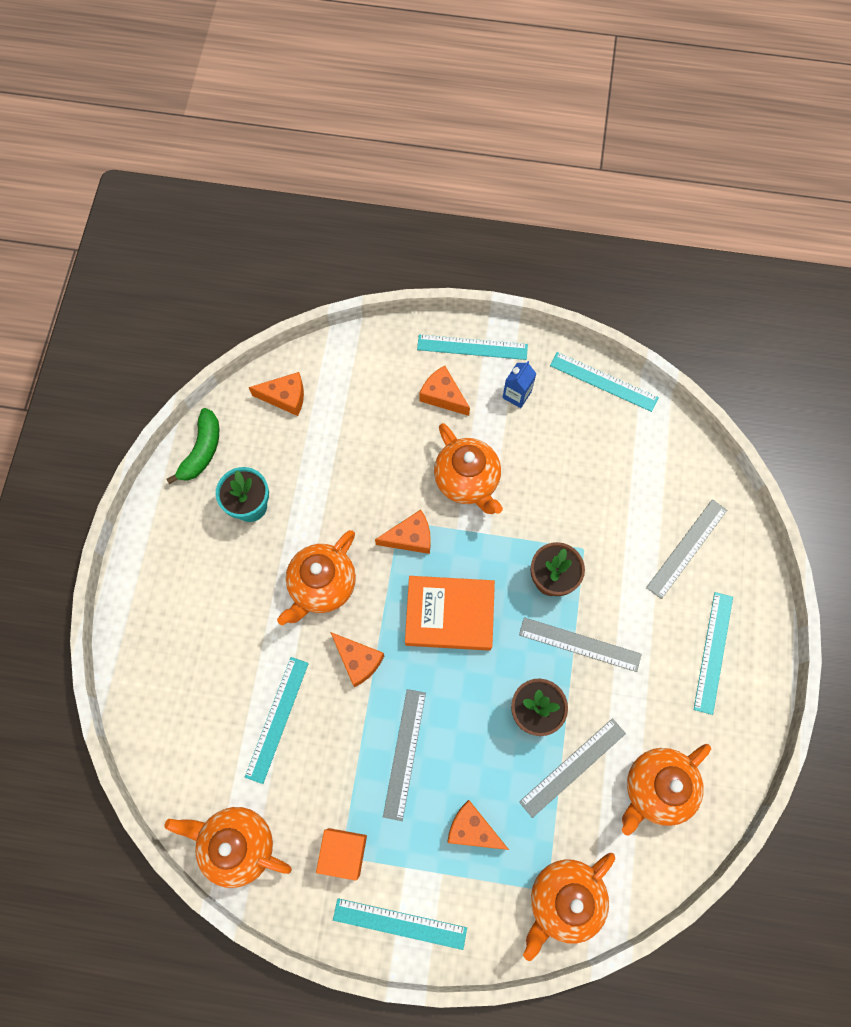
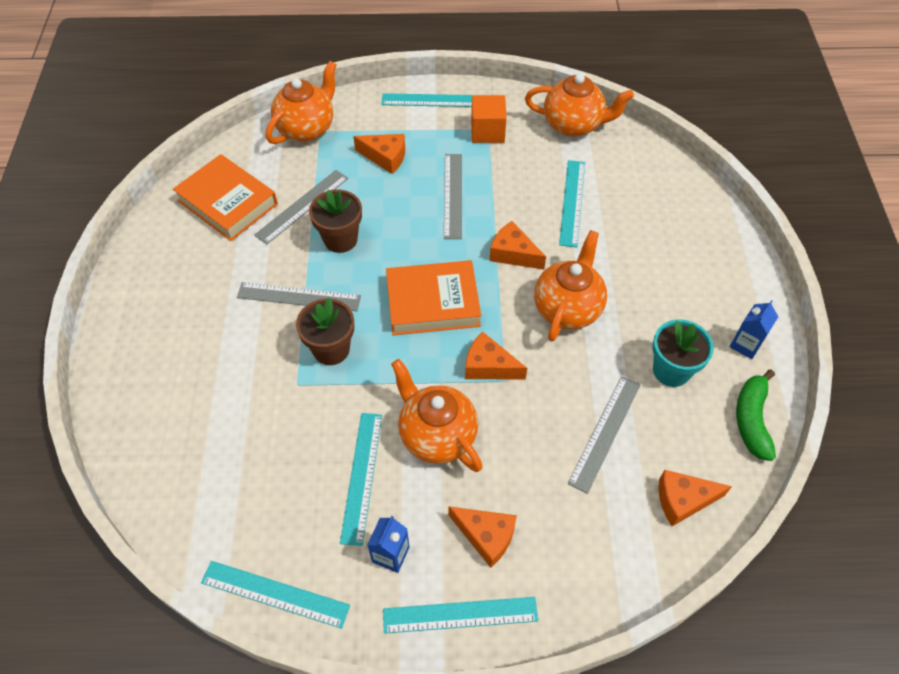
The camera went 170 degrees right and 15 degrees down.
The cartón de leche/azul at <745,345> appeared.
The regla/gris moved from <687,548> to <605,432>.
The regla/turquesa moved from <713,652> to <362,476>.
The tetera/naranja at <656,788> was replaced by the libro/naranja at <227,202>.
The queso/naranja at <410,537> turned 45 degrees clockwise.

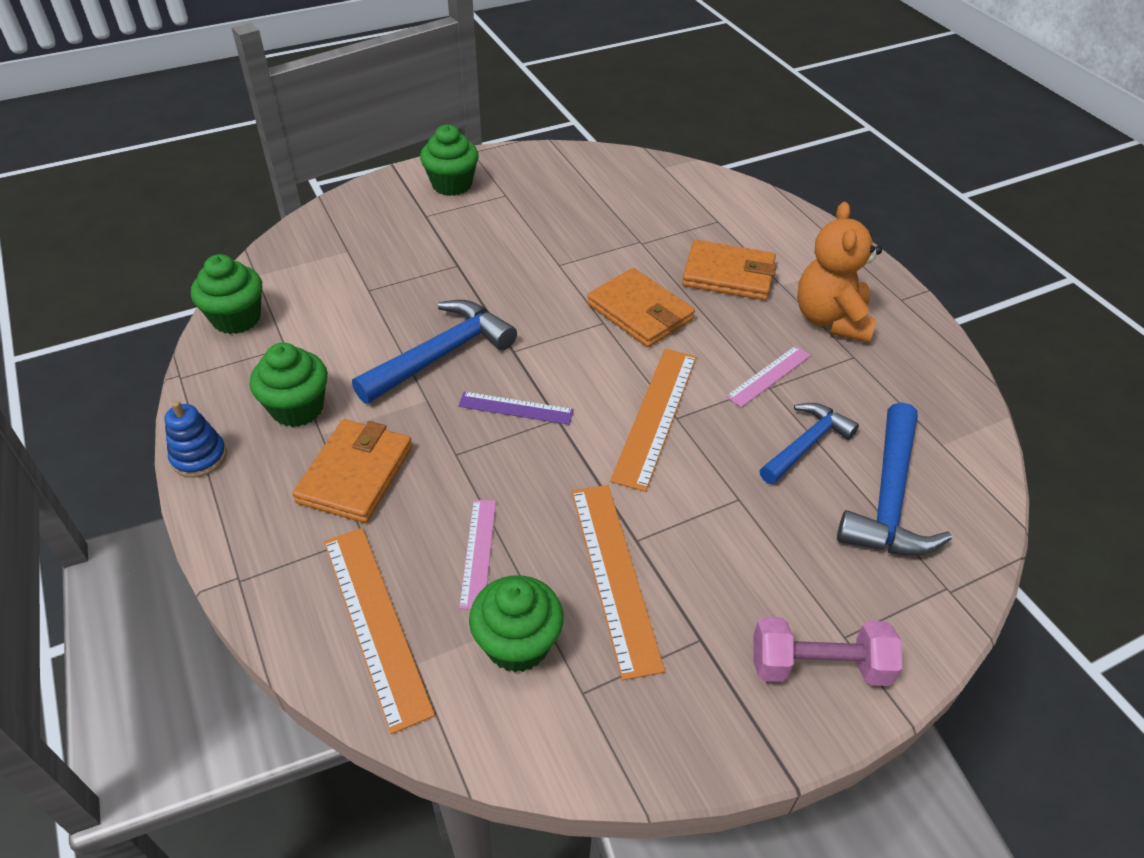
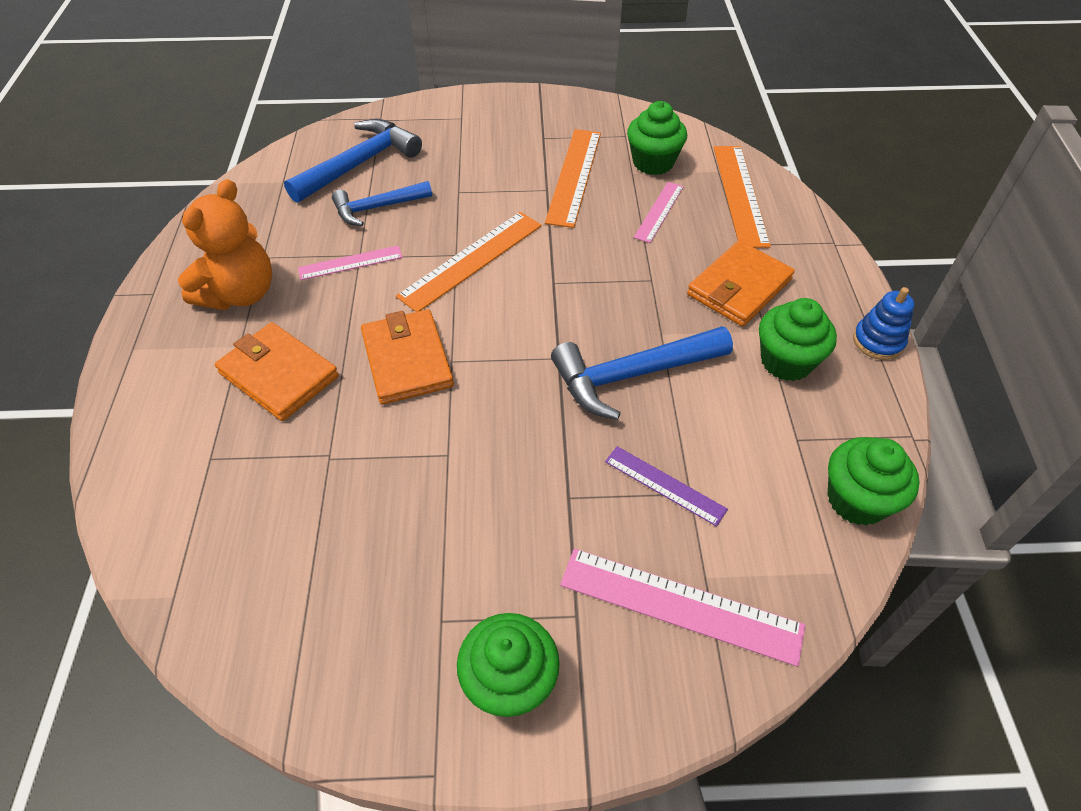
The camera went 155 degrees left and 5 degrees up.
The mancuerna/rosa at <818,666> disappeared.
The regla/rosa at <680,605> appeared.
The regla/morado moved from <515,408> to <665,485>.

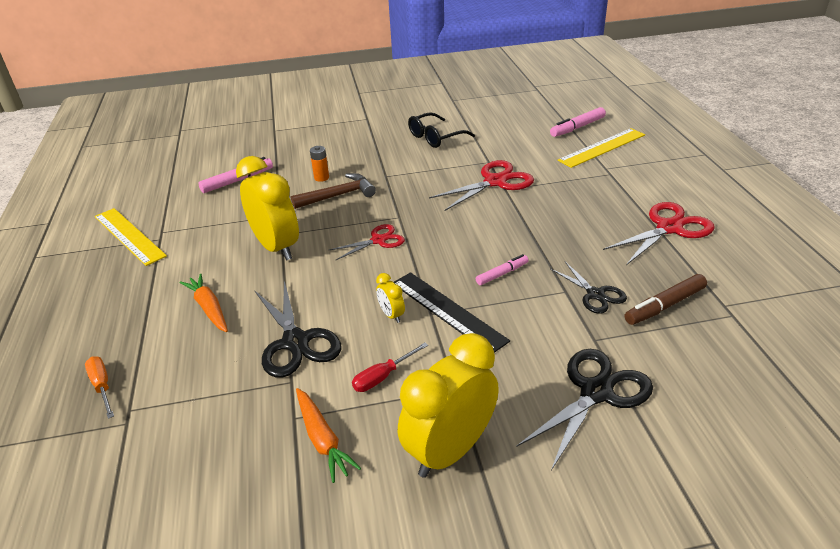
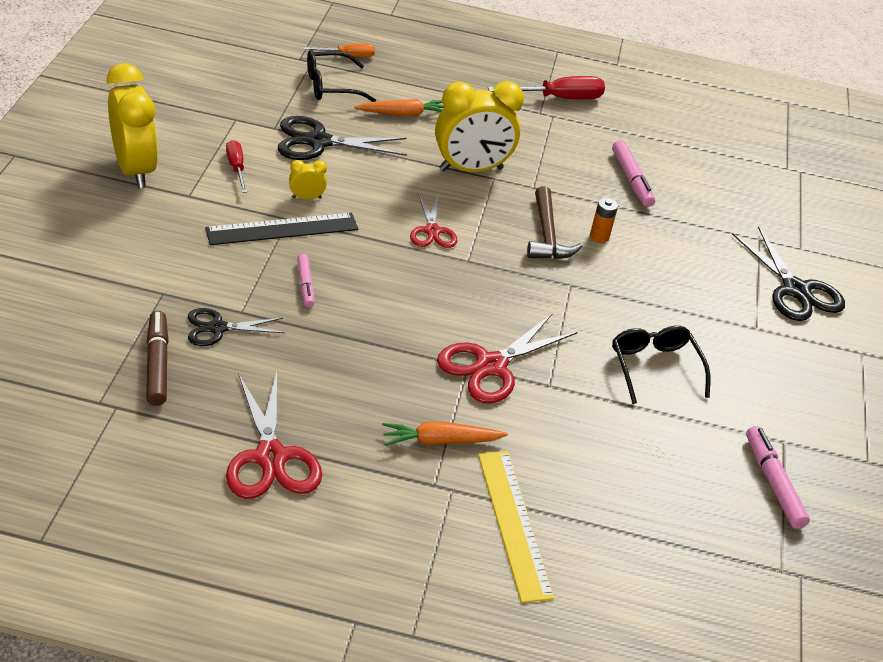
The camera went 105 degrees right and 5 degrees up.
The gafas/negro at <331,86> appeared.
The zanahoria/naranja moved from <322,439> to <441,441>.
The tijeras/negro moved from <596,392> to <795,290>.
The rotulador/rosa moved from <577,127> to <773,482>.
The regla/amarillo at <129,236> was replaced by the destornillador/rojo at <558,98>.
The tijeras/rojo at <495,182> turned 60 degrees clockwise.

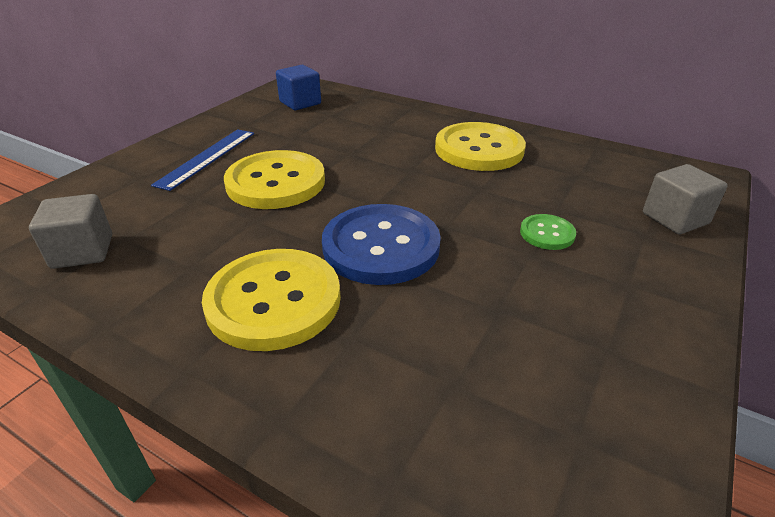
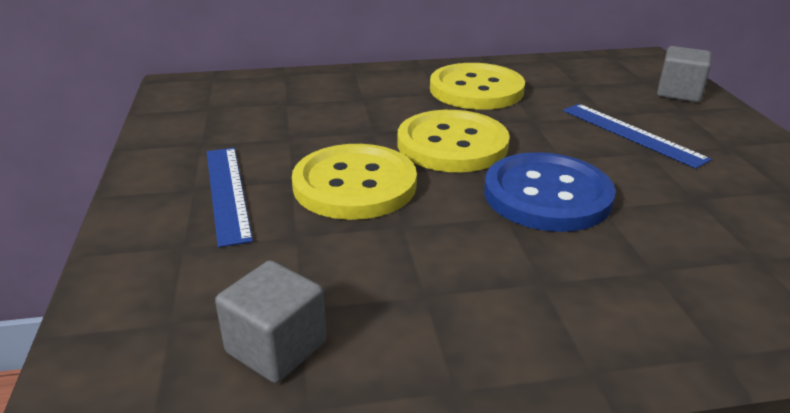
The camera went 40 degrees left and 5 degrees down.
The cubo/azul at <300,103> disappeared.
The botón/amarillo moved from <274,301> to <452,144>.
The botón/verde at <547,233> was replaced by the regla/azul at <631,134>.

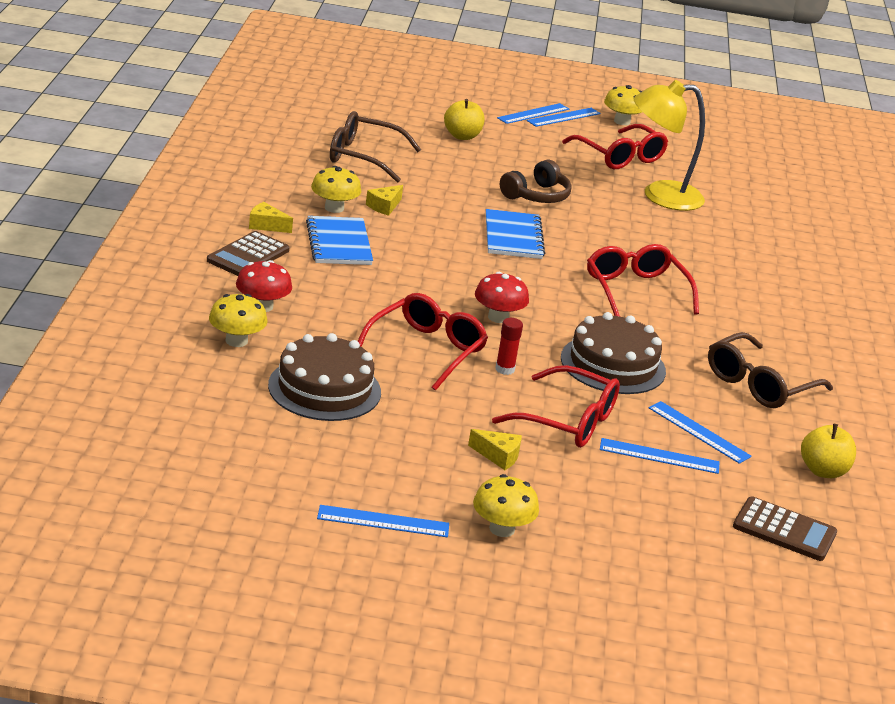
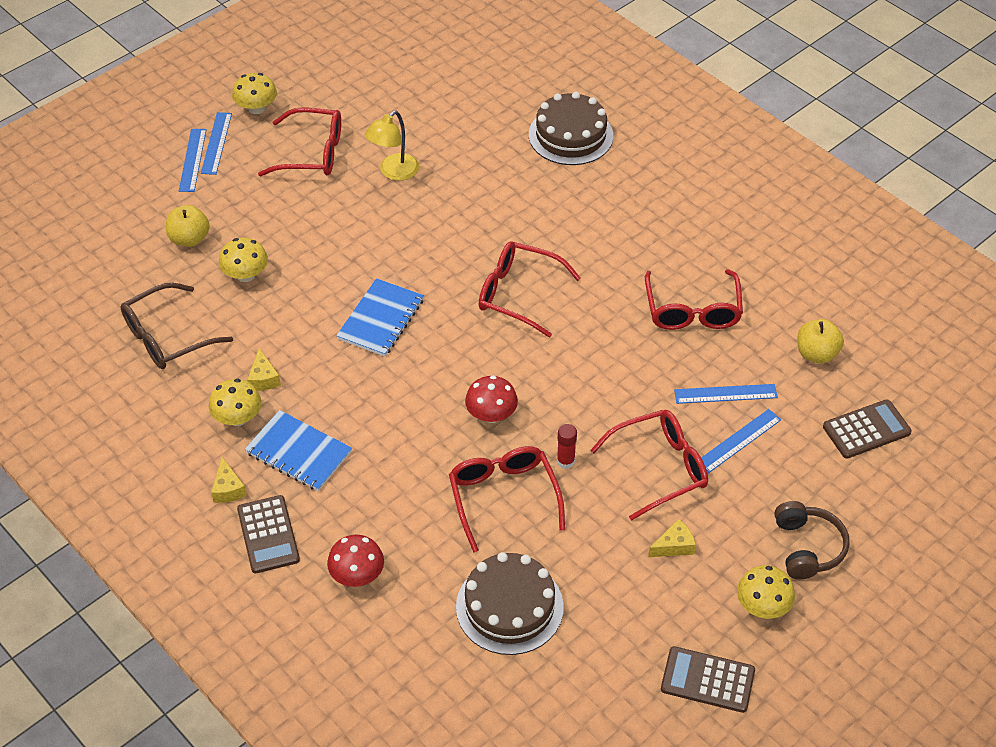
The camera went 45 degrees left and 20 degrees up.
The seta/amarillo moved from <236,341> to <246,275>.
The auriculares/marrón moved from <536,196> to <807,547>.
The tarta/marrón moved from <613,364> to <570,135>.
The regla/azul at <383,521> was replaced by the calculadora/marrón at <707,680>.
The gafas/marrón at <759,384> became the gafas/rojo at <692,310>.
The queso/amarillo at <266,225> turned 75 degrees counterclockwise.
The cuaderno/azul at <513,237> turned 75 degrees clockwise.
The lámpara/amarillo at <660,196> changed to 0.65 times the size.

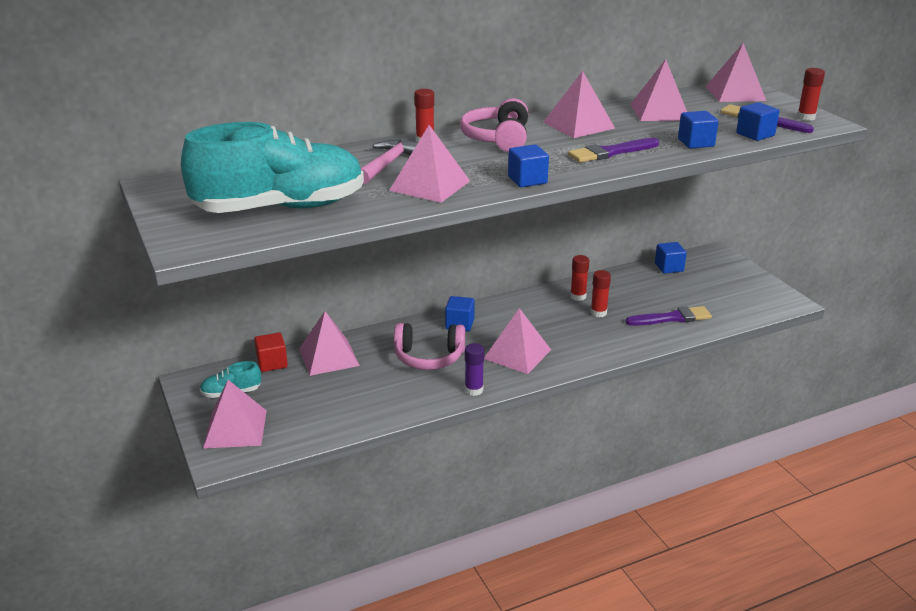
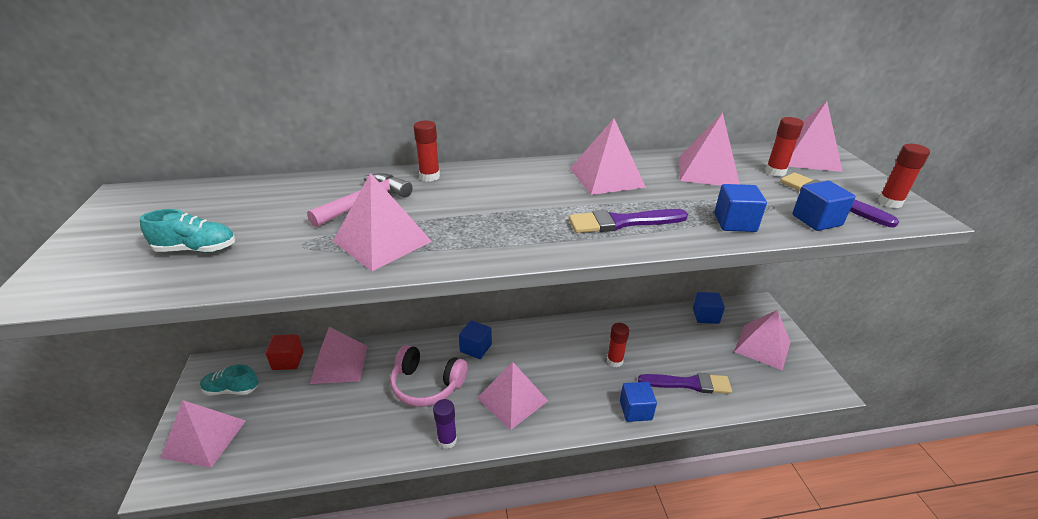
The camera went 15 degrees right and 5 degrees up.
The auriculares/rosa at <497,139> disappeared.
The pirámide/rosa at <762,346> appeared.
The cubo/azul moved from <527,180> to <635,410>.
The barra de pegamento/rojo moved from <578,296> to <775,172>.
The zapato/turquesa at <281,208> changed to 0.41 times the size.

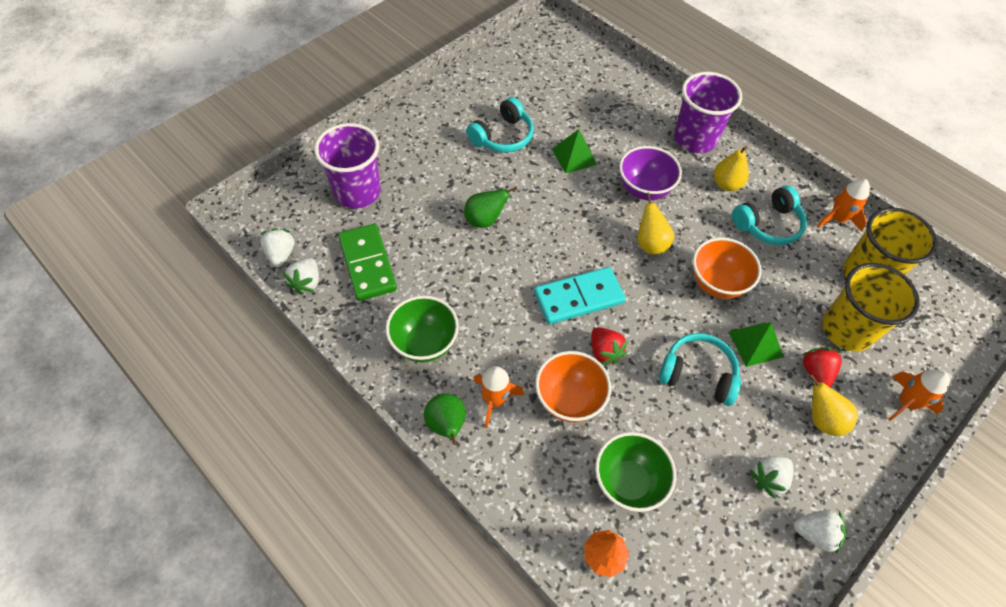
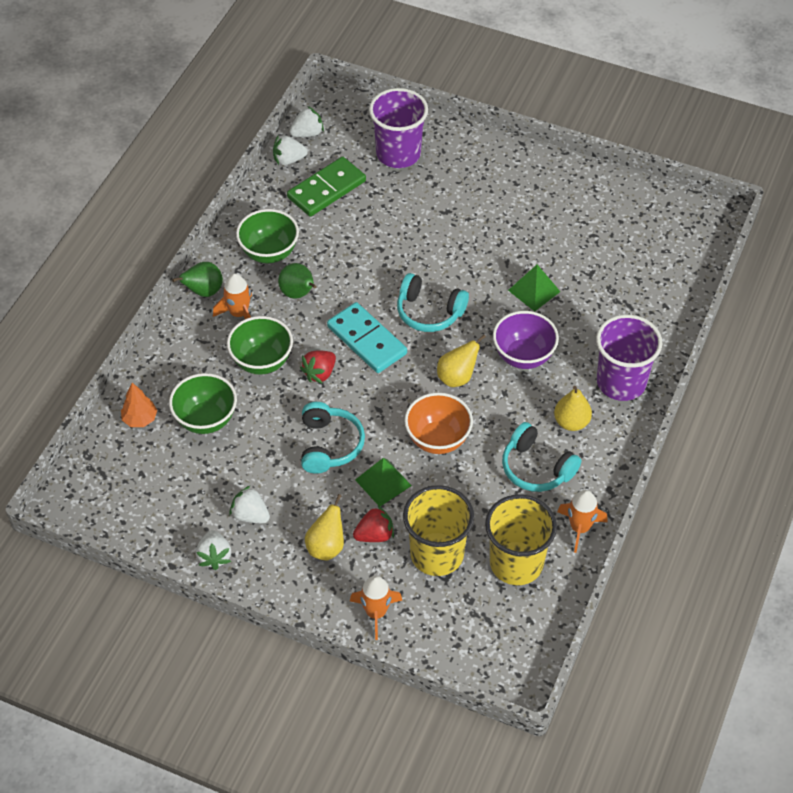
The camera went 70 degrees right and 5 degrees down.
The pera/verde moved from <485,220> to <298,294>.
The auriculares/turquesa moved from <502,136> to <429,312>.
The cuenco/naranja at <569,399> became the cuenco/verde at <262,361>.

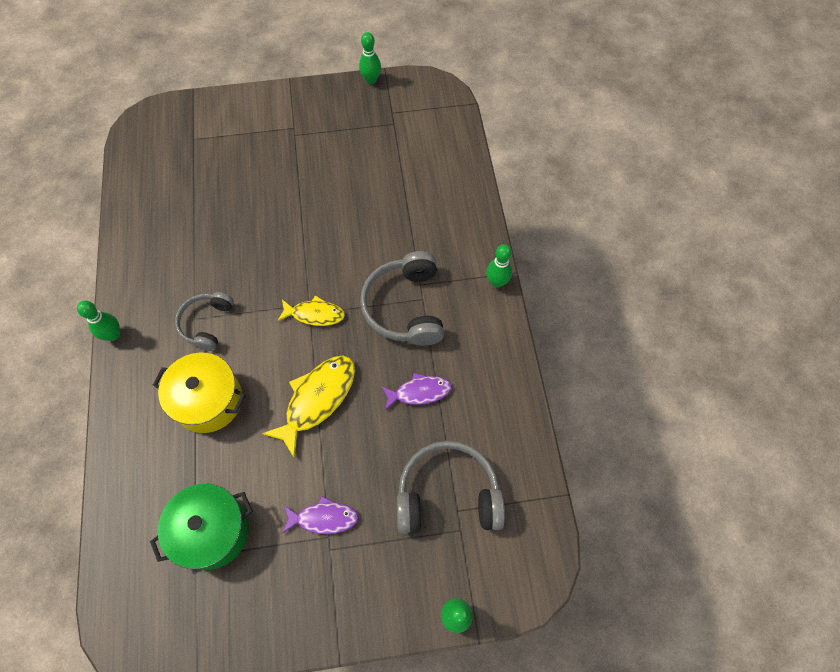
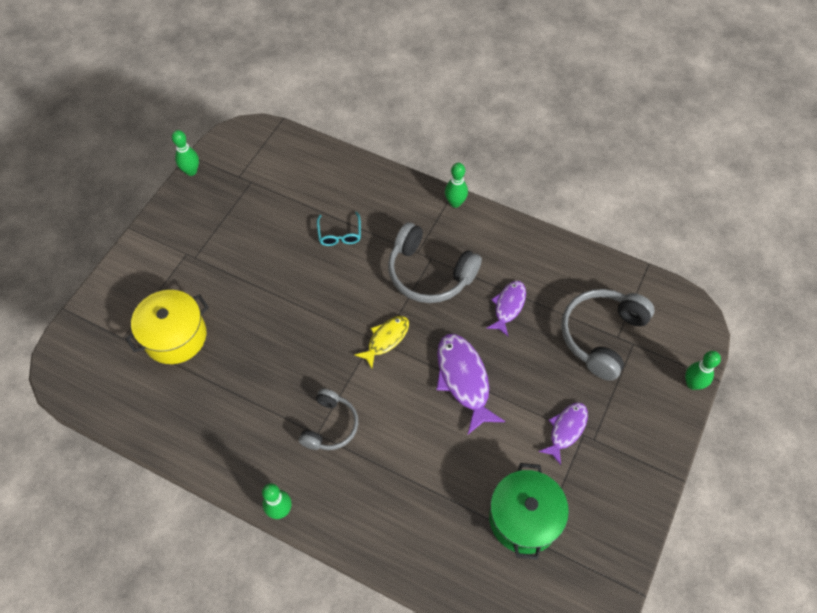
The camera went 55 degrees left and 5 degrees down.
The gafas/turquesa at <339,234> appeared.
The olla/amarillo moved from <208,400> to <175,336>.
The pez/amarillo at <317,399> became the pez/morado at <464,380>.
The auriculares/gris at <207,323> turned 120 degrees counterclockwise.

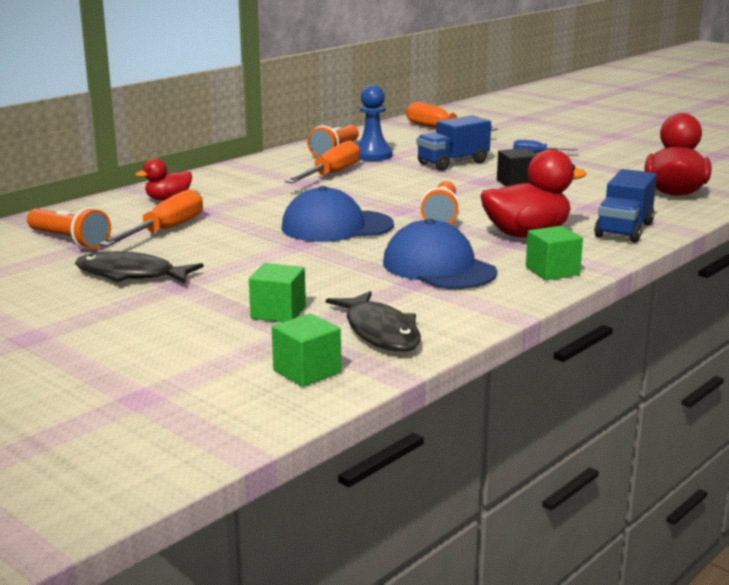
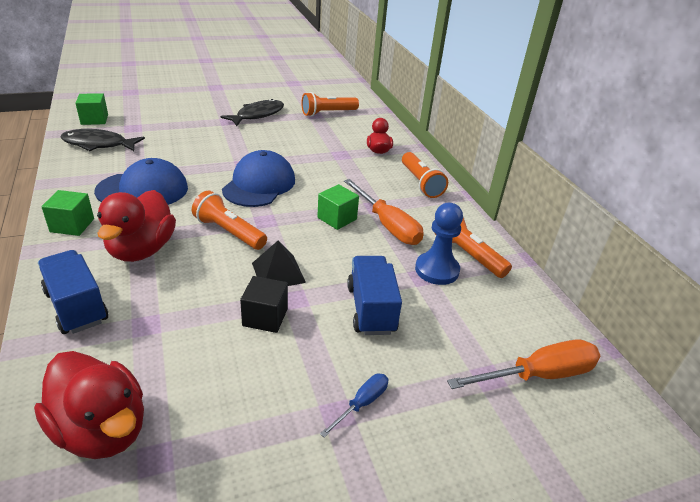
The camera went 115 degrees right and 15 degrees up.
The destornillador/naranja at <165,230> disappeared.
The pirámide/negro at <278,272> appeared.
The lámpara de mano/naranja at <420,183> appeared.
The cubo/verde moved from <278,312> to <337,218>.

